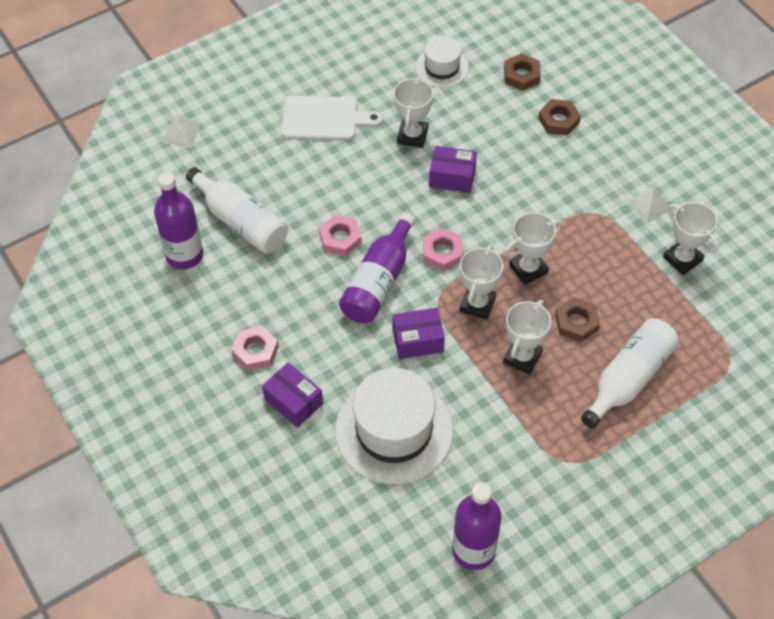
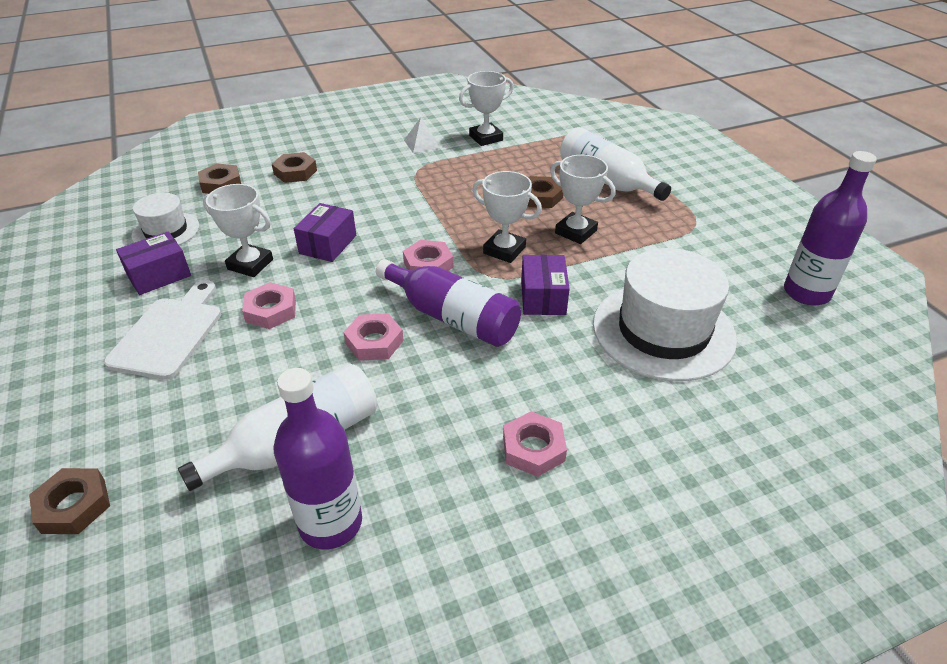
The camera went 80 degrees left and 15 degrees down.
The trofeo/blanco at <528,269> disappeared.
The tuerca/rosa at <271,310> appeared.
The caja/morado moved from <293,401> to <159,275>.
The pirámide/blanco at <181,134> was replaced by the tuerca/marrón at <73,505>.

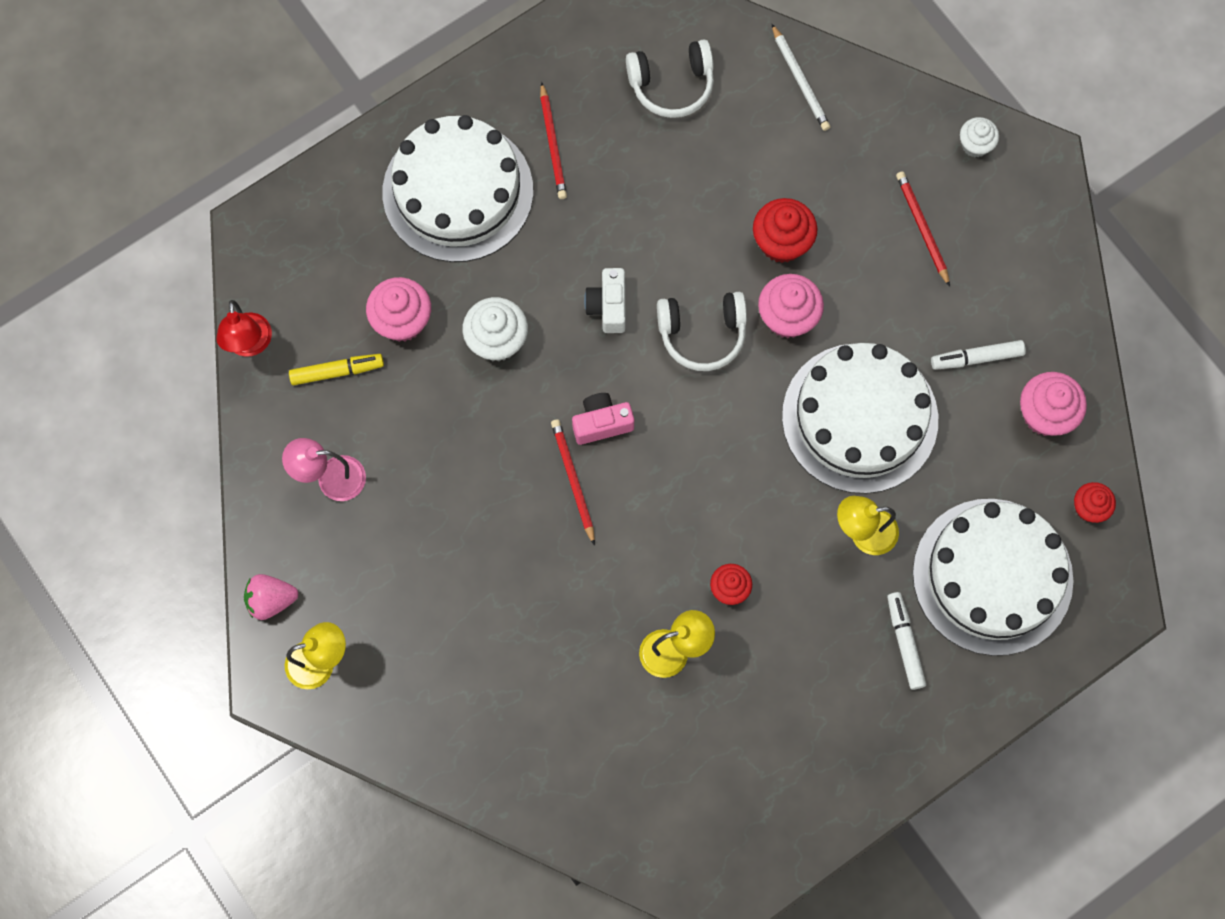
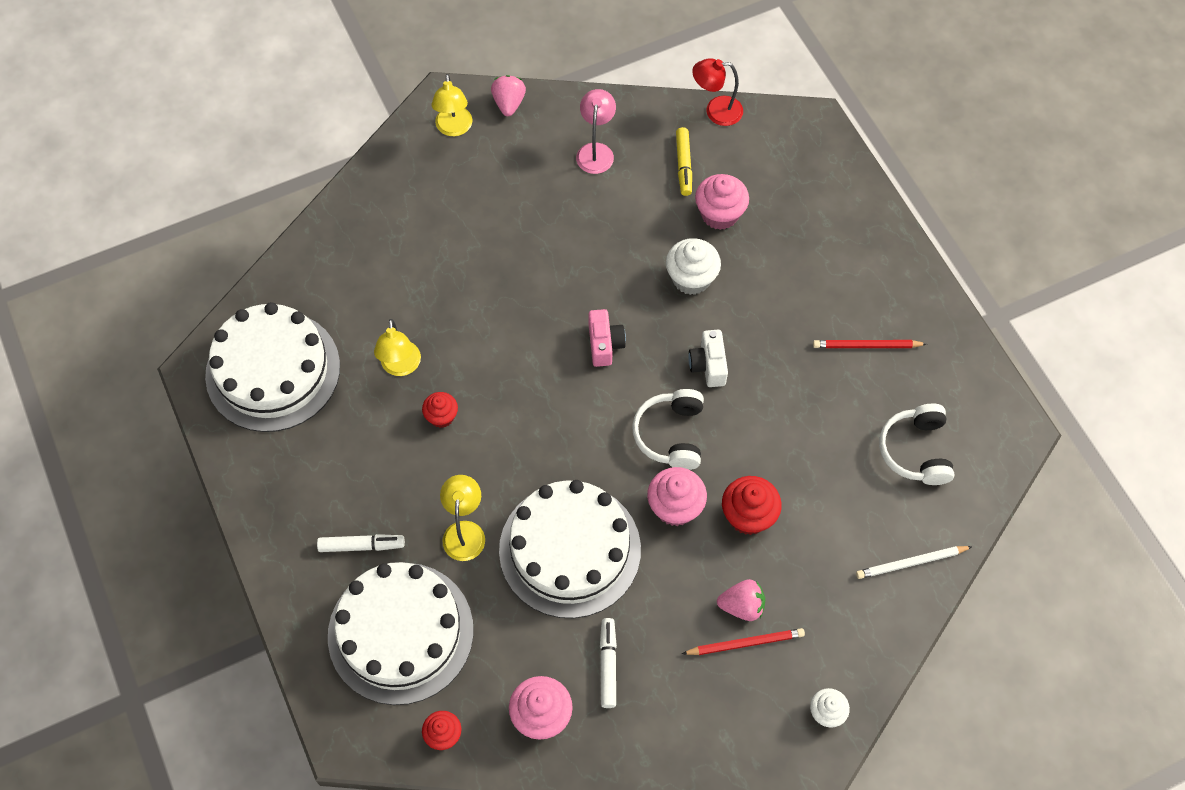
The camera went 100 degrees right and 10 degrees down.
The lápiz/rojo at <573,480> disappeared.
The fresa/rosa at <742,606> appeared.
The tarta/blanco moved from <458,191> to <273,371>.
The cámara/blanco at <608,306> turned 105 degrees counterclockwise.

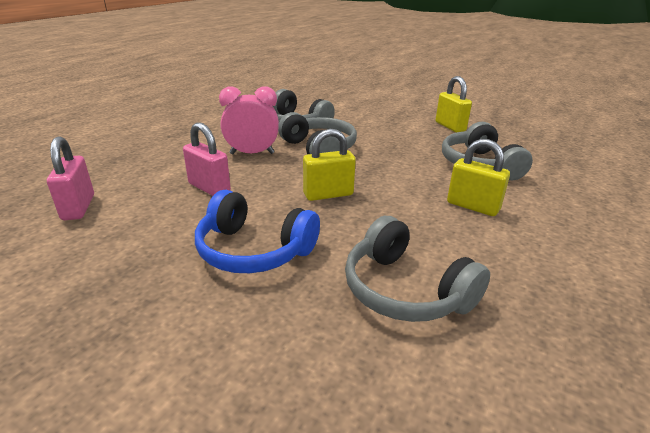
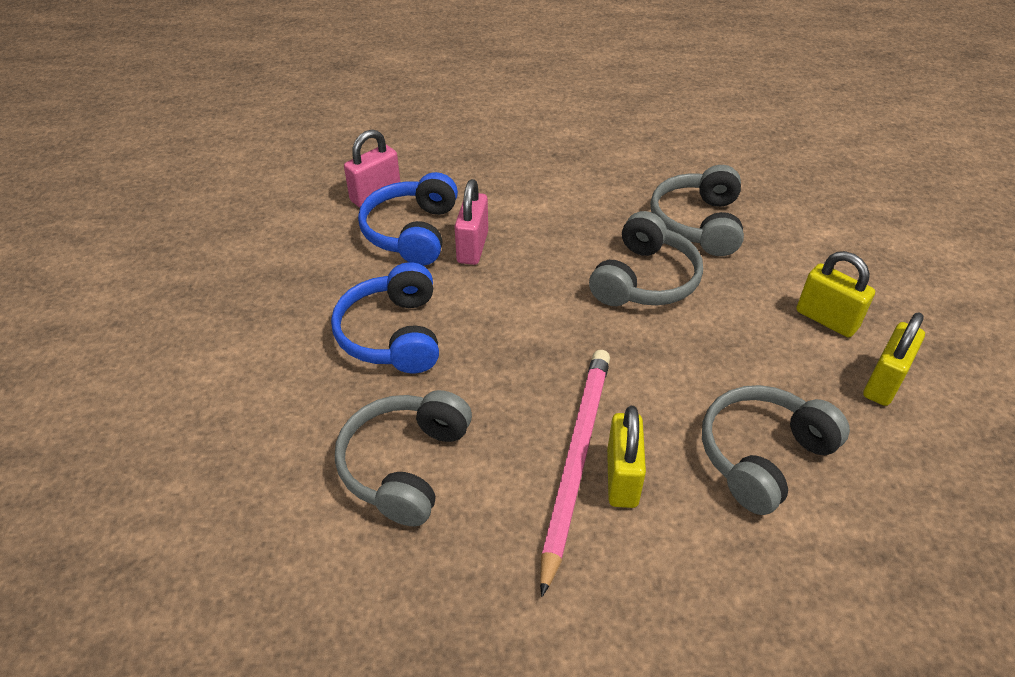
The camera went 60 degrees right and 15 degrees up.
The despertador/rosa at <252,153> disappeared.
The auriculares/azul at <412,232> appeared.
The lápiz/rosa at <575,460> appeared.
The candado/amarillo moved from <328,194> to <826,319>.

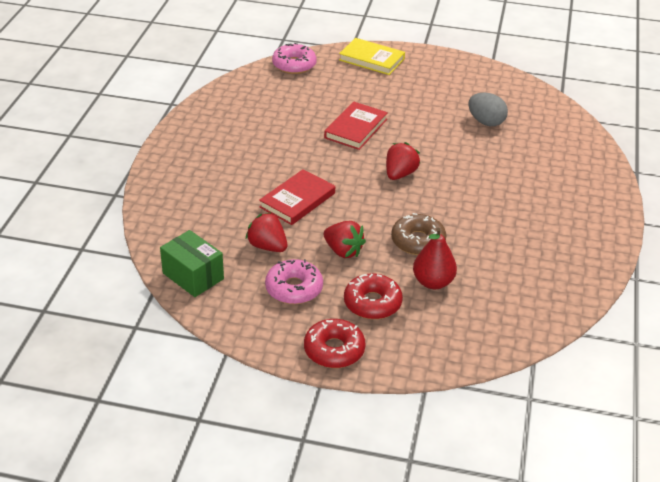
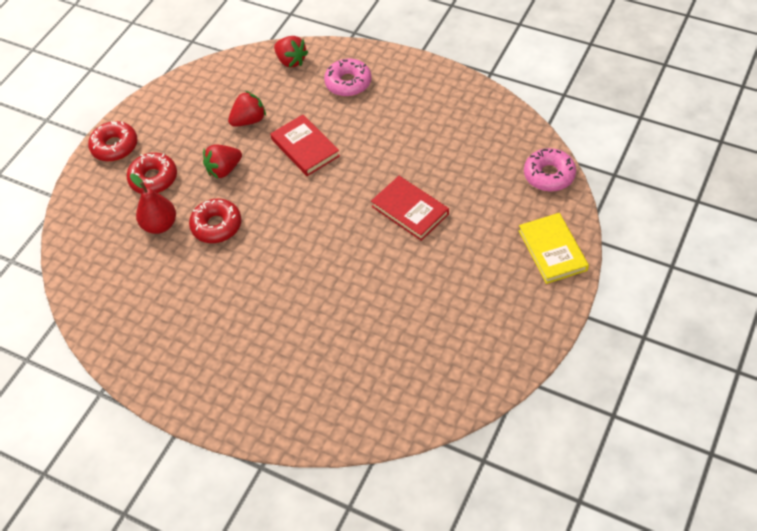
The camera went 110 degrees right and 15 degrees up.
The caja/verde at <193,276> disappeared.
The huevo/gris at <486,122> disappeared.
The rosquilla/rosa moved from <294,288> to <348,83>.
The fresa/rojo moved from <400,174> to <291,61>.
The rosquilla/marrón at <418,241> became the rosquilla/rojo at <216,226>.
The libro/amarillo at <371,59> turned 60 degrees counterclockwise.

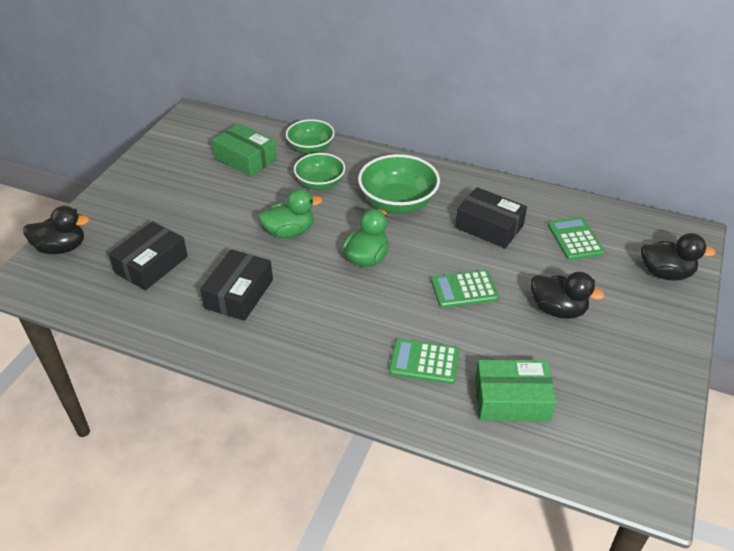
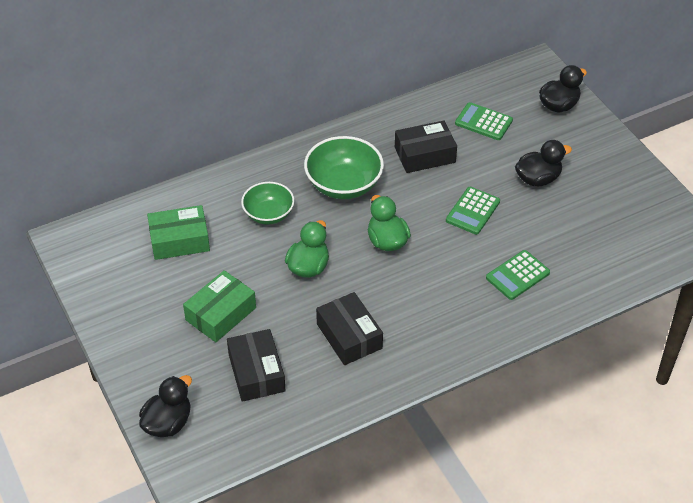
The camera went 50 degrees left and 5 degrees up.
The cuenco/verde at <311,148> disappeared.
The caja/verde moved from <512,399> to <221,314>.

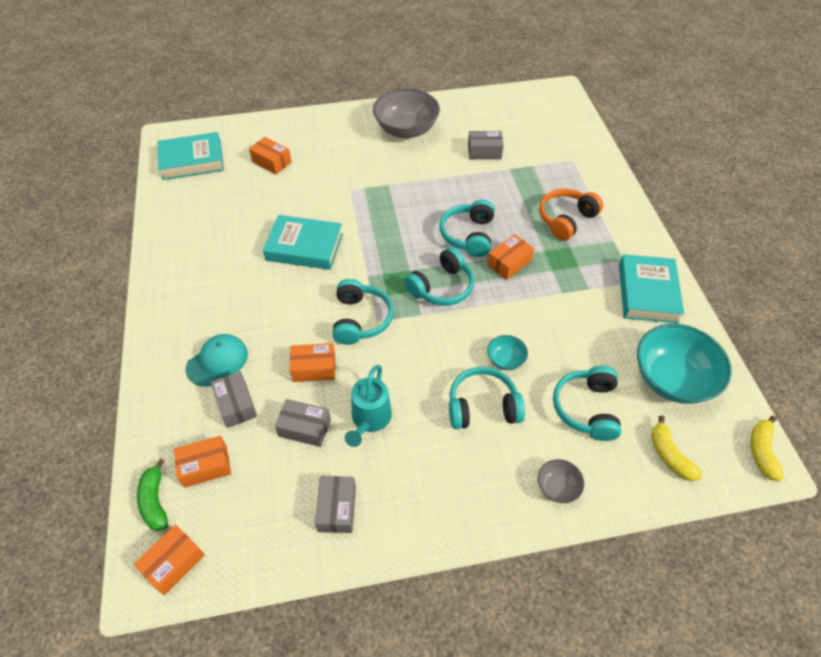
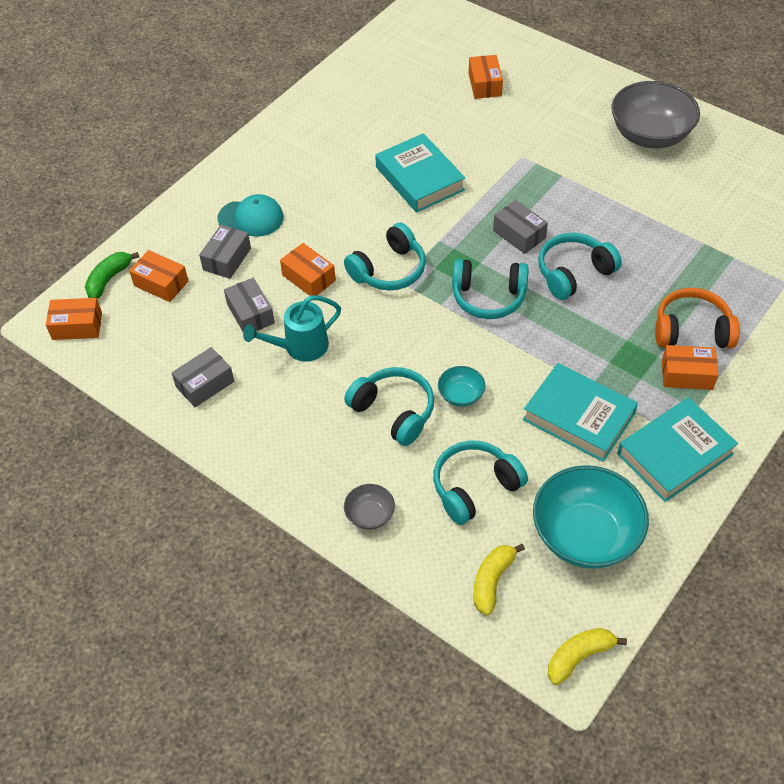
The camera went 50 degrees right and 0 degrees up.
The libro/turquesa moved from <192,160> to <578,416>.
The caja/gris moved from <484,151> to <519,234>.
The caja/naranja moved from <509,263> to <687,375>.

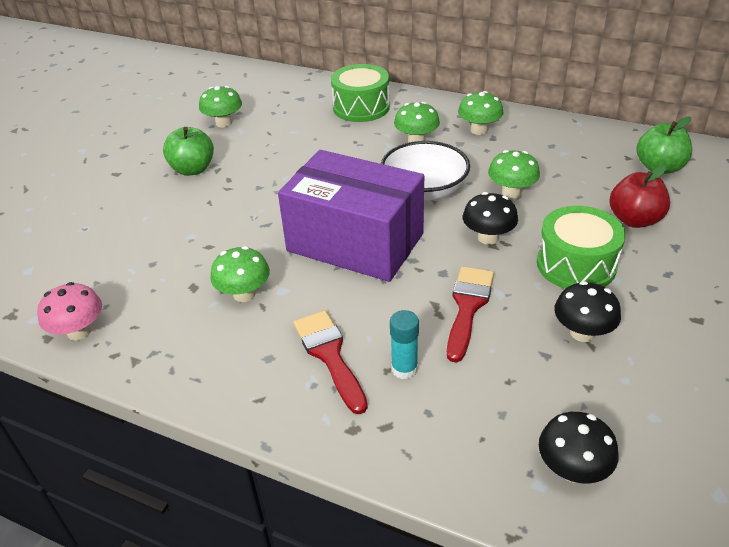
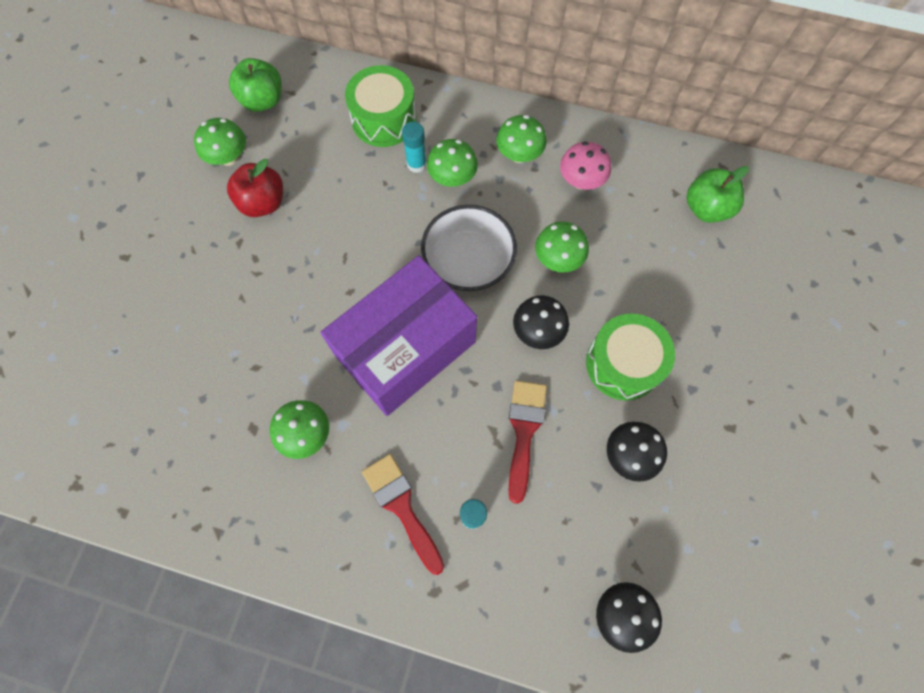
The camera went 10 degrees left and 30 degrees up.
The barra de pegamento/turquesa at <416,164> appeared.
The seta/rosa moved from <79,331> to <581,181>.
The manzana/verde moved from <193,169> to <263,101>.
The manzana/rojo moved from <634,220> to <263,203>.
The caja/morado at <355,242> turned 60 degrees counterclockwise.

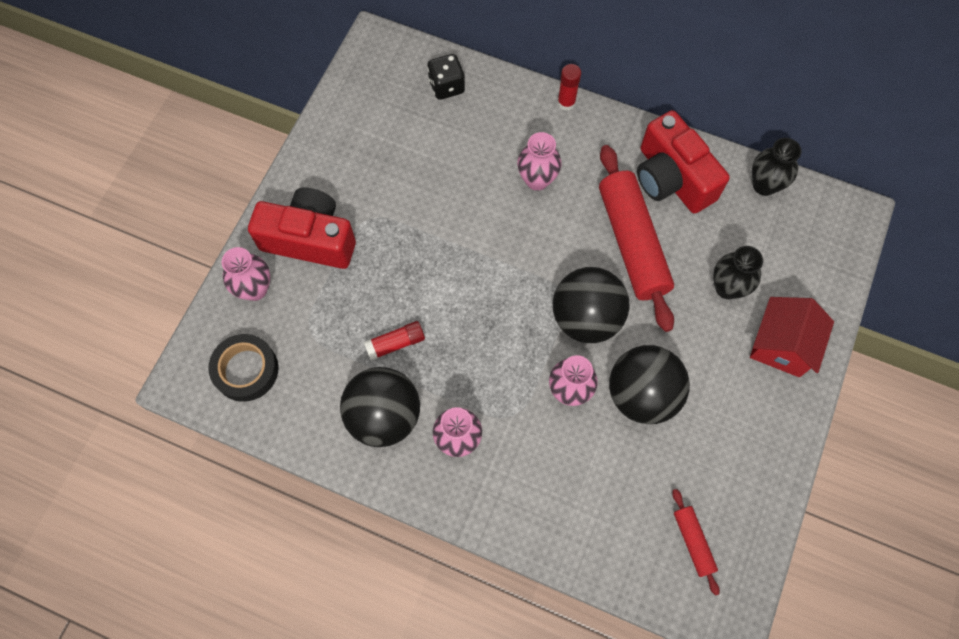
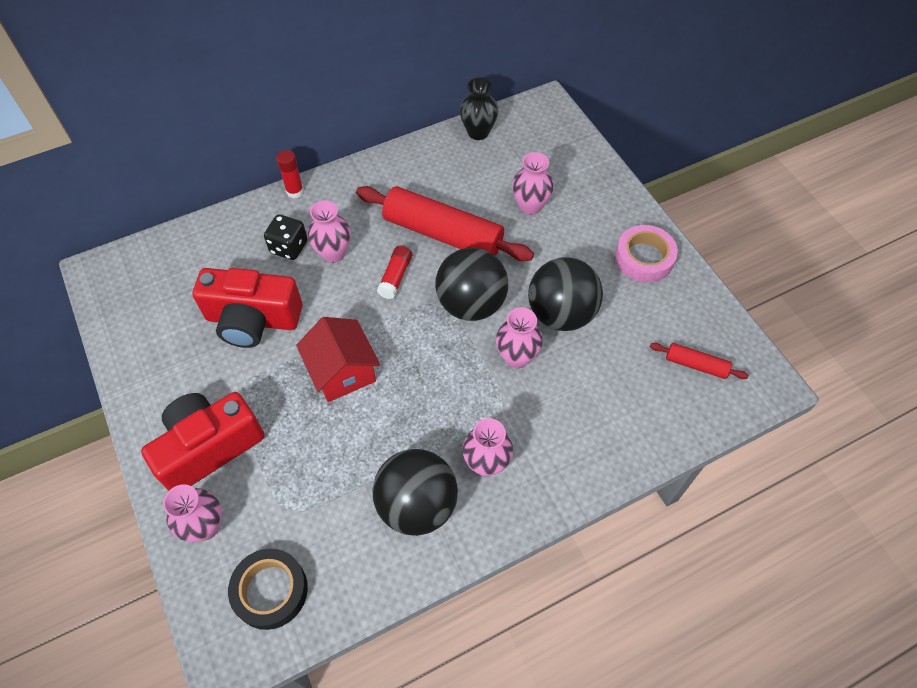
The camera went 50 degrees left and 10 degrees down.
The cinta adhesiva/rosa at <644,258> appeared.
The barra de pegamento/rojo moved from <395,343> to <395,277>.
The dado/negro moved from <446,86> to <289,247>.
The cámara/rojo moved from <671,178> to <252,320>.
The casa/rojo moved from <781,345> to <342,372>.
The florero/negro at <727,287> became the florero/rosa at <530,206>.

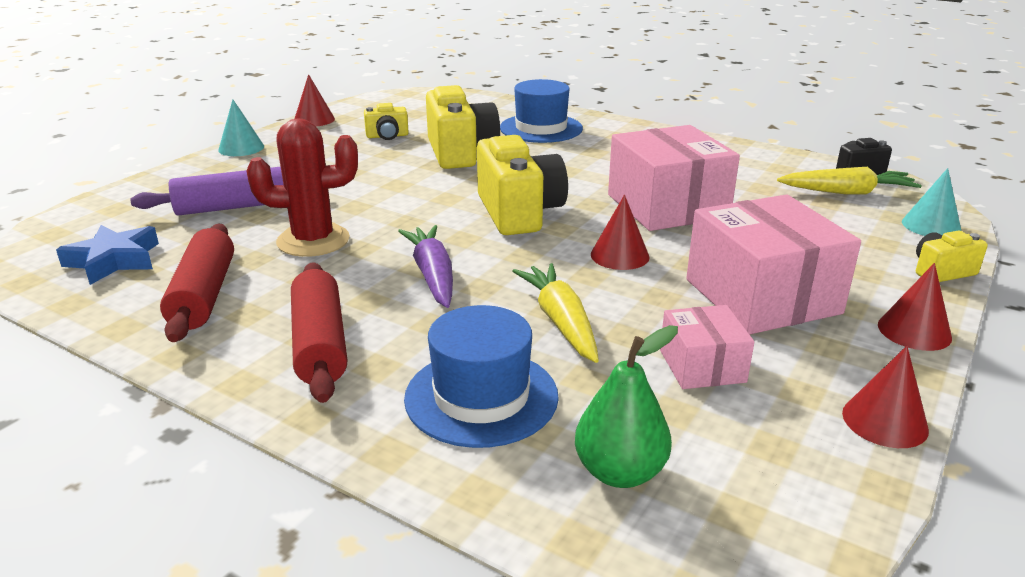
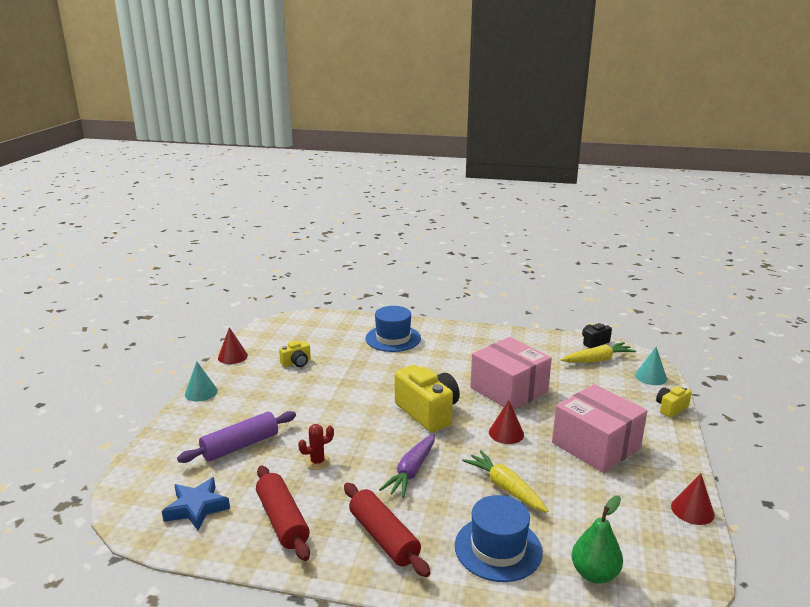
The camera went 20 degrees left and 5 degrees down.
The cámara/amarillo at <460,153> disappeared.
The caja/rosa at <702,366> disappeared.
The cono/rojo at <914,331> disappeared.
The zanahoria/morado at <432,275> turned 120 degrees counterclockwise.
The cactus/rojo at <313,241> changed to 0.54 times the size.

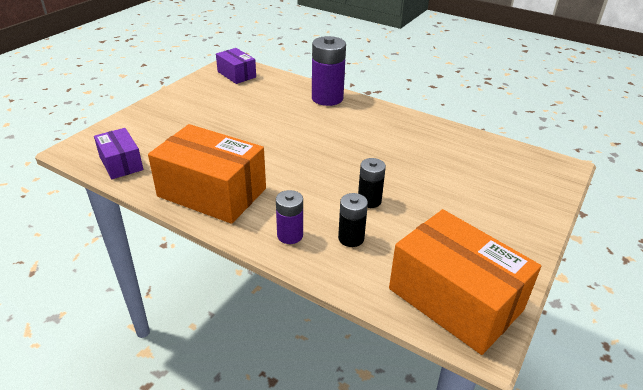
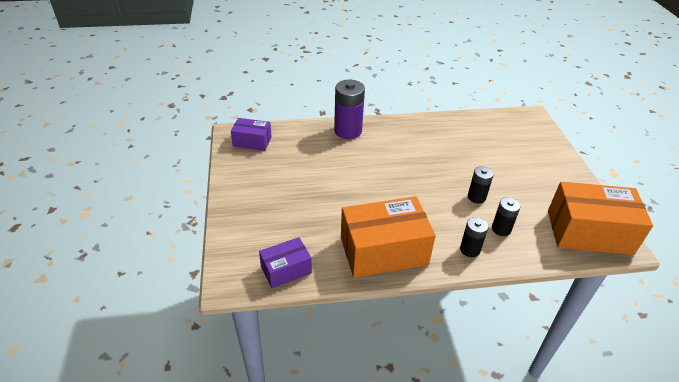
The camera went 40 degrees left and 5 degrees up.
The pila/morado at <290,235> became the pila/negro at <470,249>.
The caja/morado at <121,163> turned 45 degrees counterclockwise.

